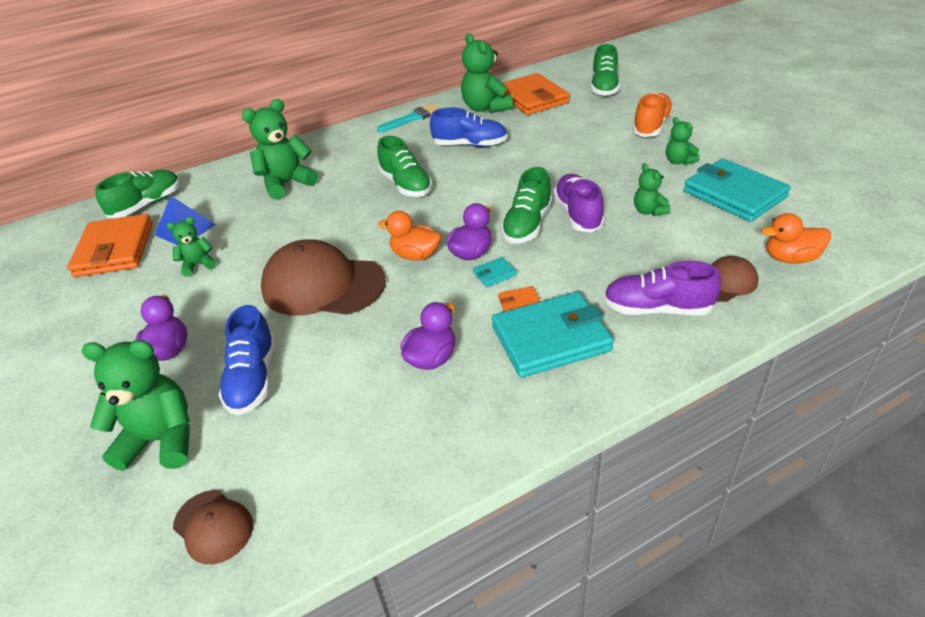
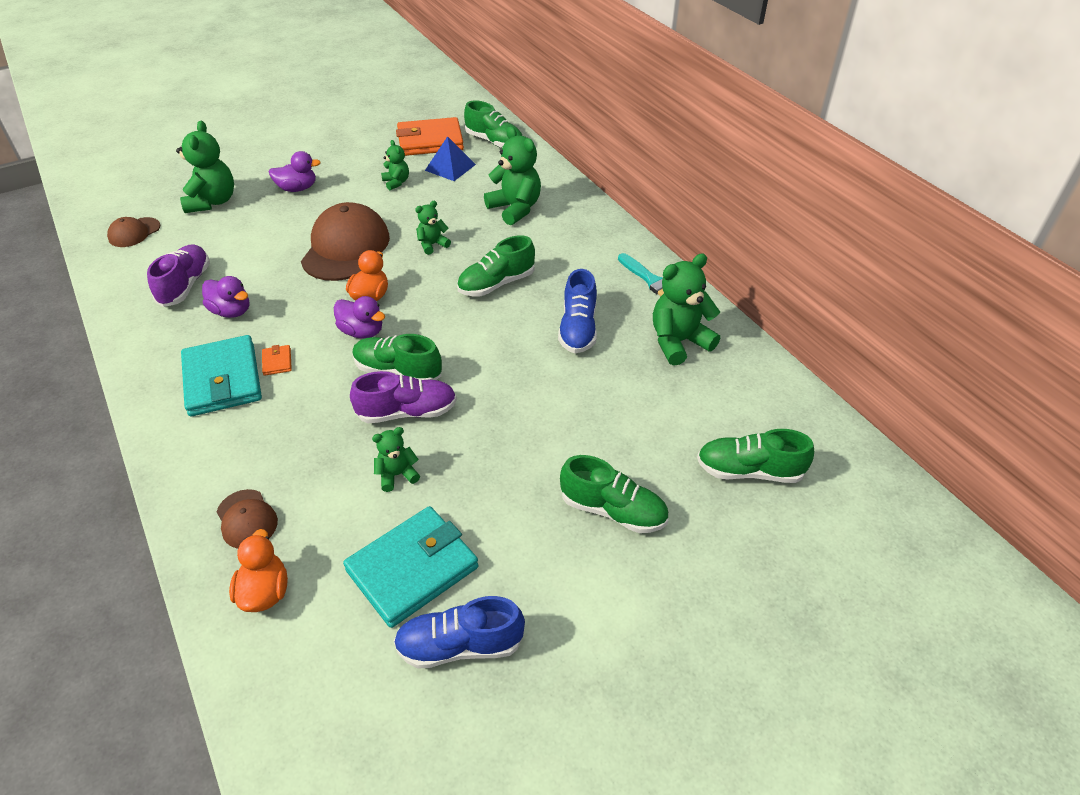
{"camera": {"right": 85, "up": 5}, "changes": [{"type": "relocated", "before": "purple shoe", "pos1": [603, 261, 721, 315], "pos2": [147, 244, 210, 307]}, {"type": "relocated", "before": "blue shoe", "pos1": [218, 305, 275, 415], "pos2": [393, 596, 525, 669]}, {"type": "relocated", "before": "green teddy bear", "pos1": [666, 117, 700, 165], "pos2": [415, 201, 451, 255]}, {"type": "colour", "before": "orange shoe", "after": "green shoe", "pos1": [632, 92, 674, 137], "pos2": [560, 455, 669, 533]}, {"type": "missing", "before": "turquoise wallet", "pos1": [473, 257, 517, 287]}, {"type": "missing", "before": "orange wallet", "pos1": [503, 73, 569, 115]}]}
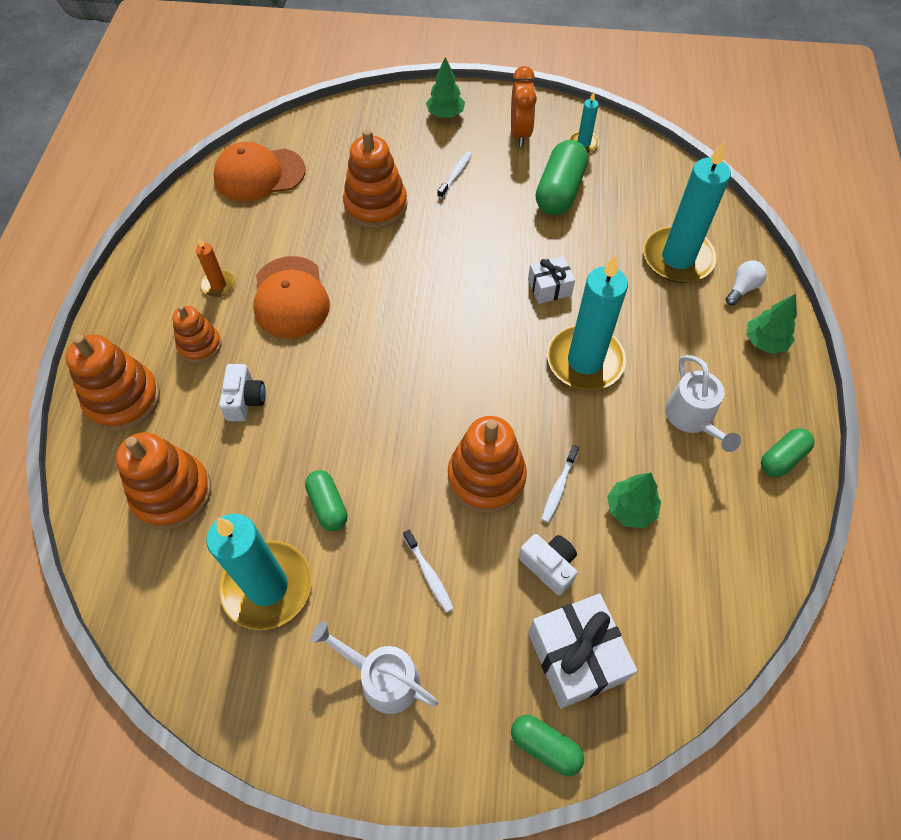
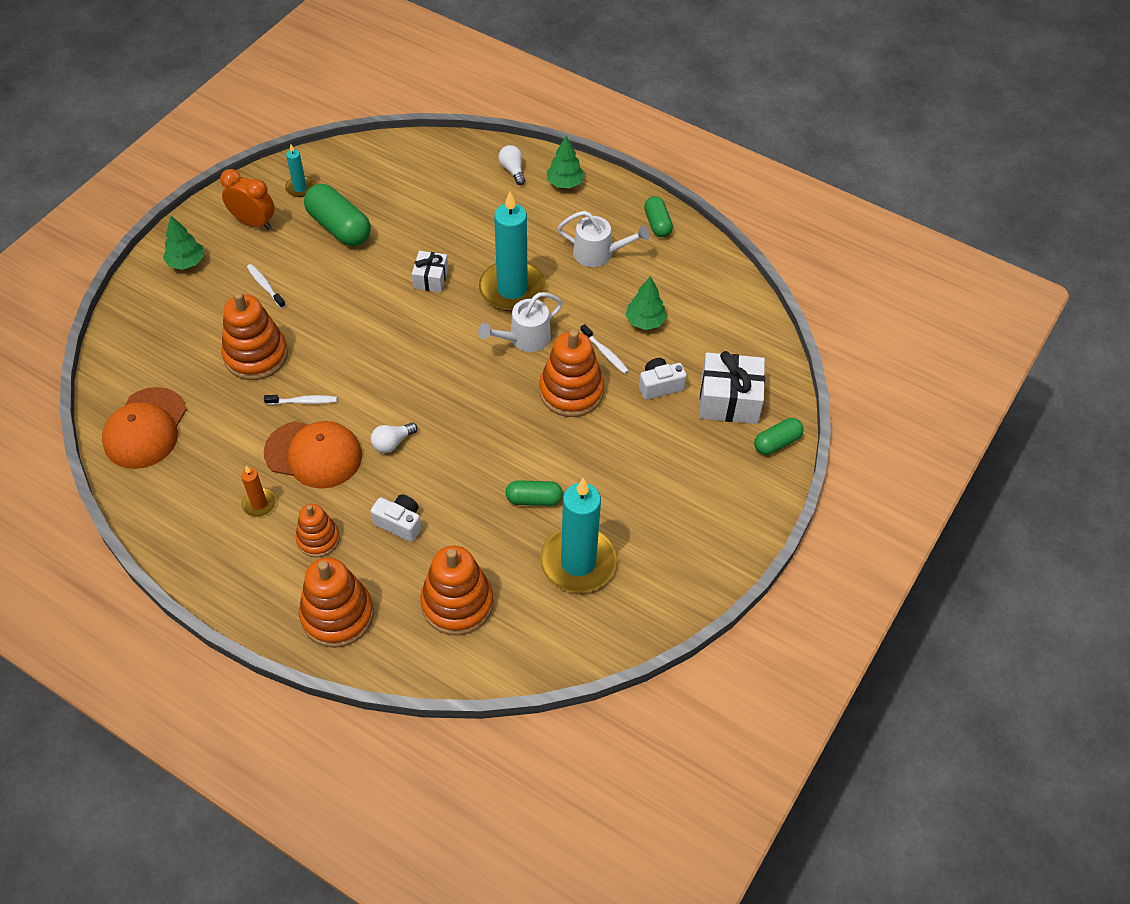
{"camera": {"right": -65, "up": -5}, "changes": [{"type": "relocated", "before": "white toothbrush", "pos1": [403, 530, 454, 613], "pos2": [264, 395, 337, 405]}, {"type": "appeared", "after": "white light bulb", "pos2": [370, 422, 418, 453]}, {"type": "relocated", "before": "white watering can", "pos1": [310, 621, 439, 714], "pos2": [478, 292, 563, 352]}, {"type": "missing", "before": "turquoise candle", "pos1": [644, 141, 731, 283]}]}
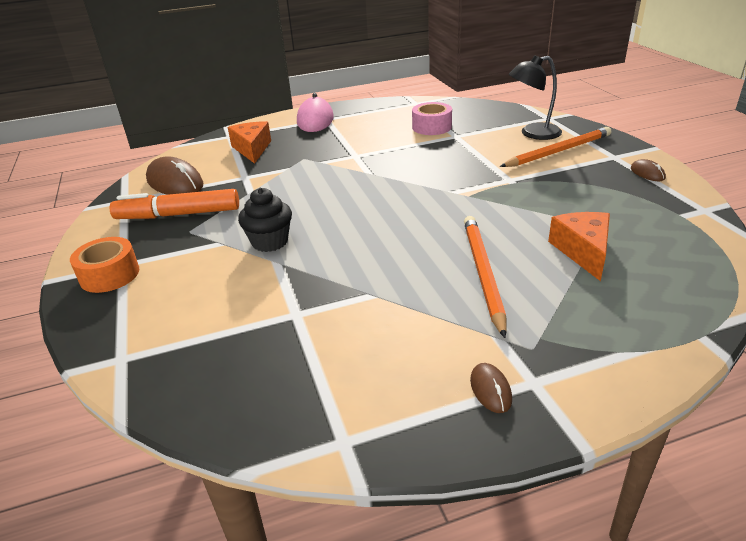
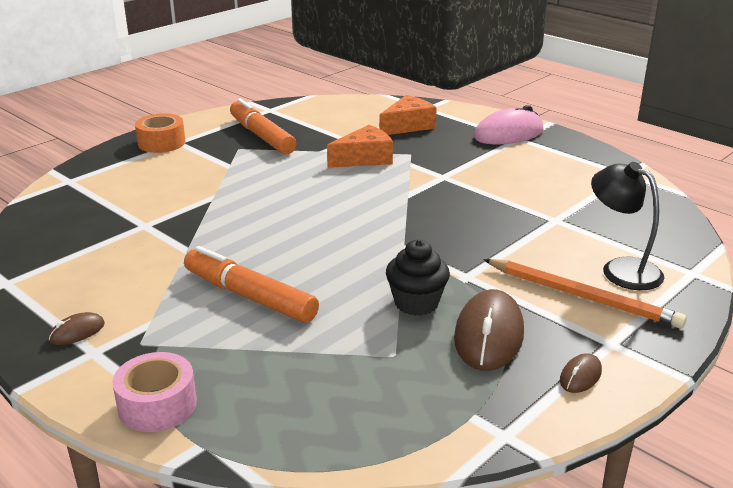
{"camera": {"right": 60, "up": -5}, "changes": [{"type": "relocated", "before": "pink tape", "pos1": [412, 102, 452, 135], "pos2": [112, 352, 197, 432]}, {"type": "exchanged", "before": "orange pencil", "after": "orange marker", "pos1": [464, 216, 506, 338], "pos2": [184, 246, 319, 323]}, {"type": "relocated", "before": "orange cheese", "pos1": [548, 212, 610, 281], "pos2": [327, 125, 393, 168]}, {"type": "relocated", "before": "black cupcake", "pos1": [238, 188, 292, 252], "pos2": [386, 240, 450, 316]}, {"type": "relocated", "before": "brown mouse", "pos1": [146, 156, 204, 195], "pos2": [454, 289, 524, 371]}]}
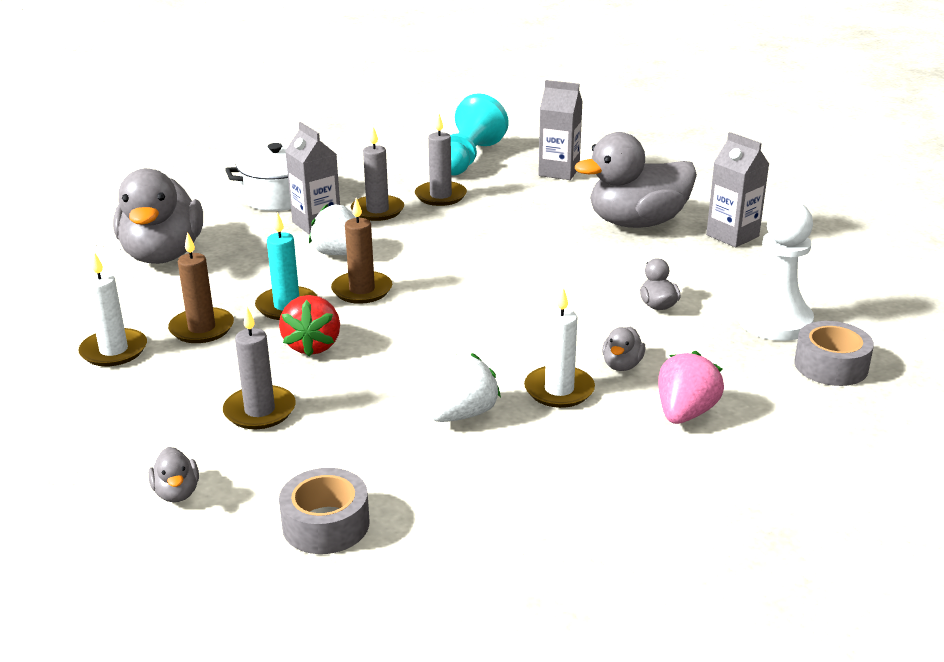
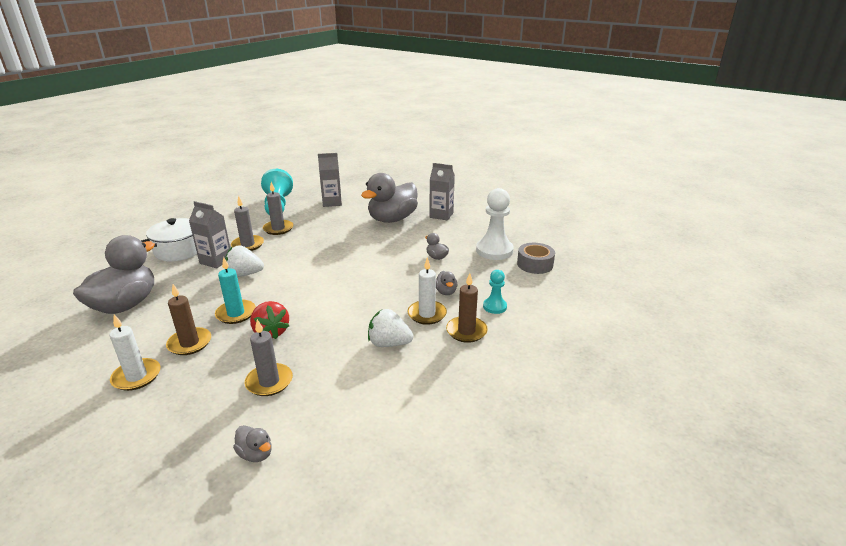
{"camera": {"right": -30, "up": 0}, "changes": [{"type": "spun", "before": "grey duck", "pos1": [113, 168, 203, 264], "pos2": [73, 235, 155, 314], "turn": -120}, {"type": "spun", "before": "white strawberry", "pos1": [428, 353, 501, 422], "pos2": [368, 309, 413, 347], "turn": -90}, {"type": "relocated", "before": "brown candle", "pos1": [331, 198, 392, 304], "pos2": [446, 273, 488, 343]}, {"type": "exchanged", "before": "pink strawberry", "after": "turquoise pawn", "pos1": [658, 351, 724, 424], "pos2": [483, 270, 507, 314]}, {"type": "missing", "before": "grey tape", "pos1": [279, 468, 369, 554]}]}
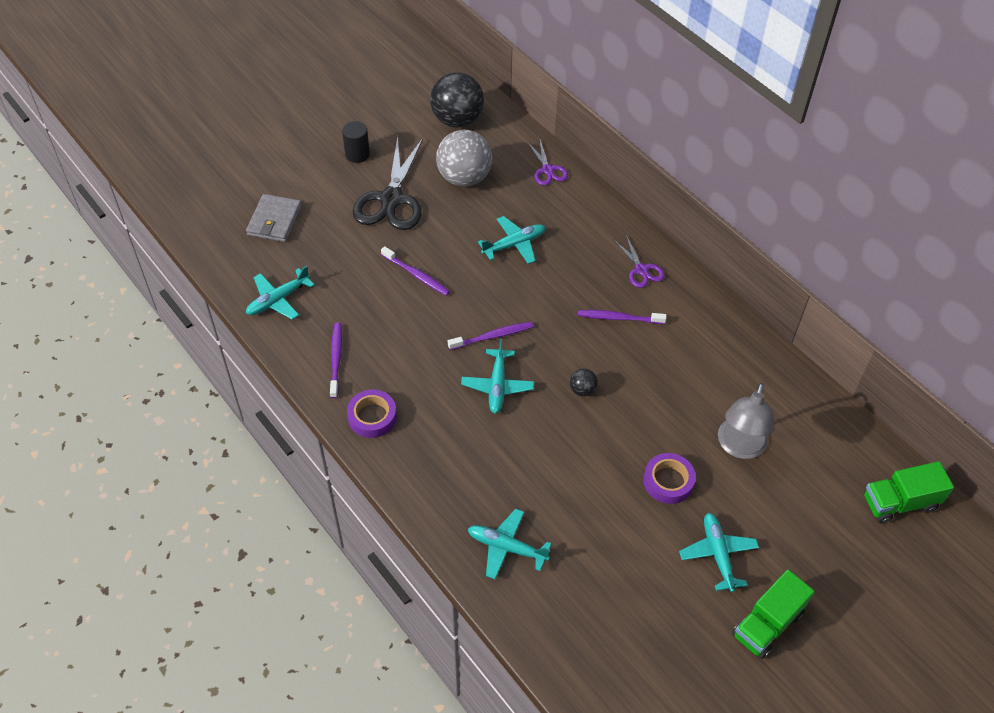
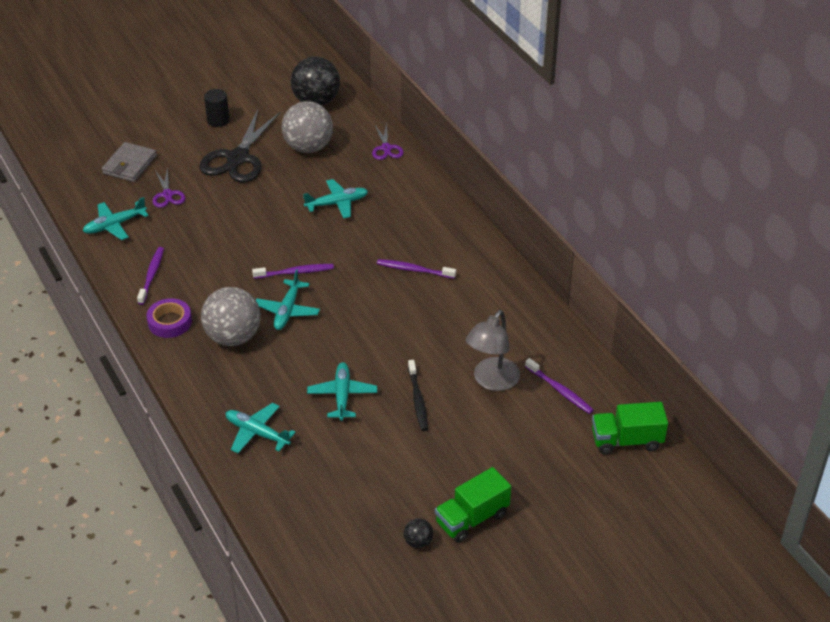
{"camera": {"right": 10, "up": -10}, "changes": [{"type": "relocated", "before": "purple scissors", "pos1": [614, 235, 665, 288], "pos2": [153, 167, 185, 208]}, {"type": "appeared", "after": "grey ball", "pos2": [201, 287, 261, 346]}, {"type": "relocated", "before": "turquoise plane", "pos1": [679, 513, 759, 592], "pos2": [307, 362, 377, 421]}, {"type": "relocated", "before": "black ball", "pos1": [570, 368, 598, 397], "pos2": [404, 518, 433, 548]}, {"type": "exchanged", "before": "purple tape", "after": "black toothbrush", "pos1": [643, 453, 696, 504], "pos2": [408, 360, 428, 431]}, {"type": "relocated", "before": "purple toothbrush", "pos1": [381, 246, 450, 296], "pos2": [525, 358, 593, 414]}]}
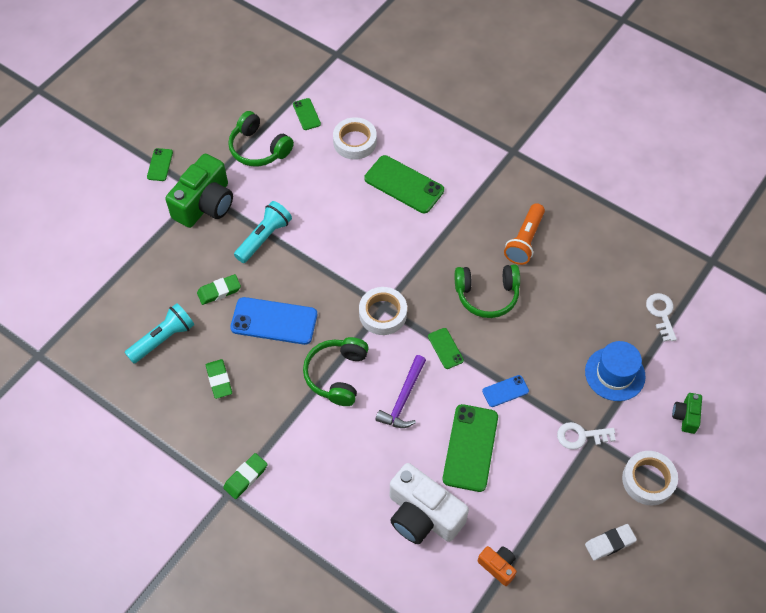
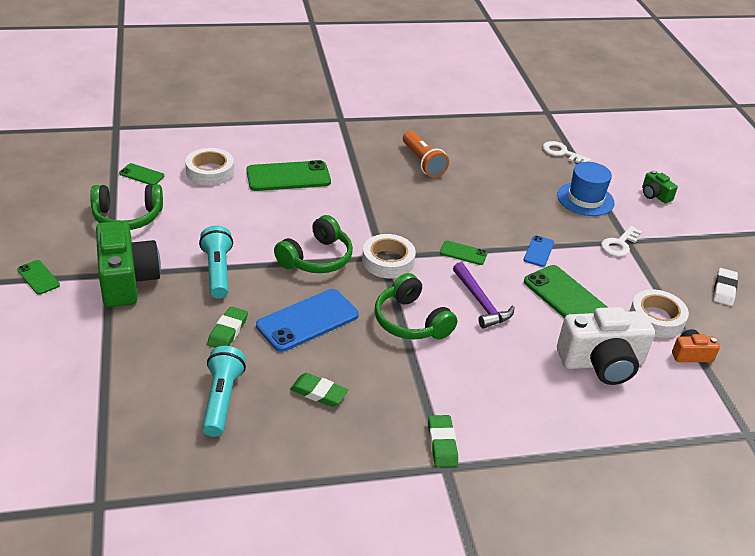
{"camera": {"right": -50, "up": -20}, "changes": [{"type": "relocated", "before": "green headphones", "pos1": [455, 265, 520, 318], "pos2": [274, 215, 353, 273]}, {"type": "relocated", "before": "white tape", "pos1": [622, 451, 678, 505], "pos2": [630, 289, 689, 338]}]}
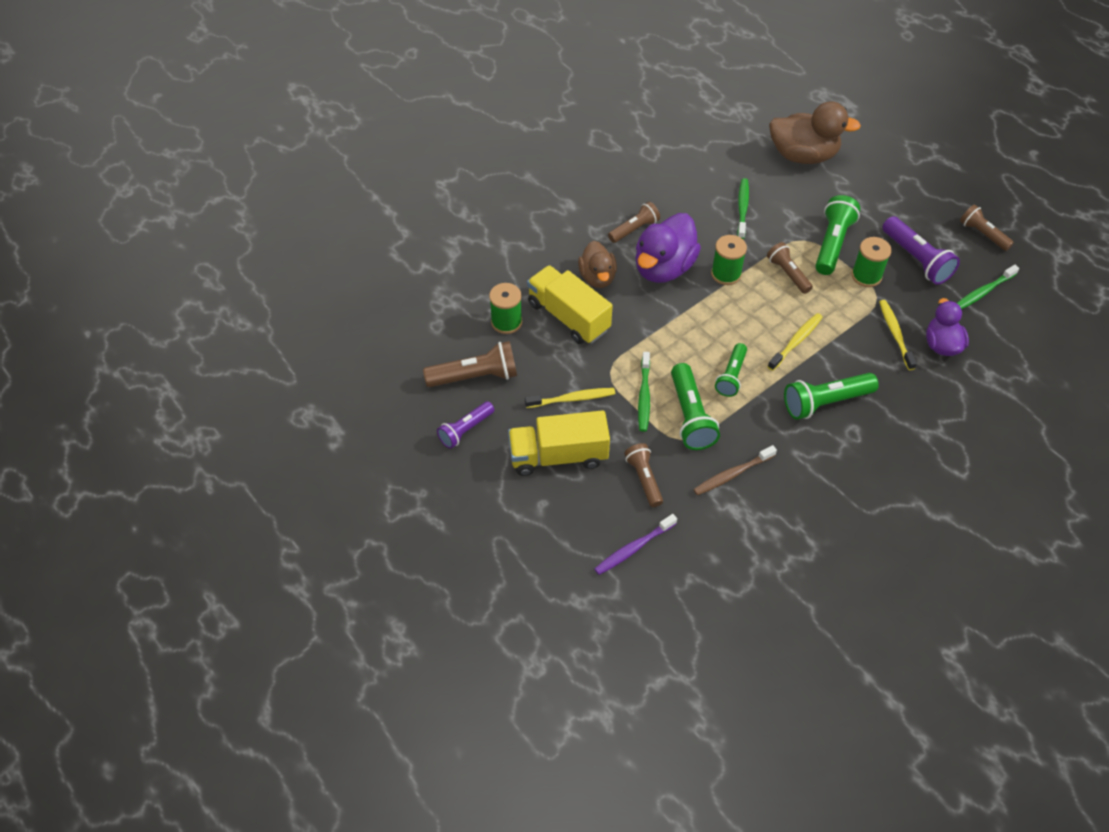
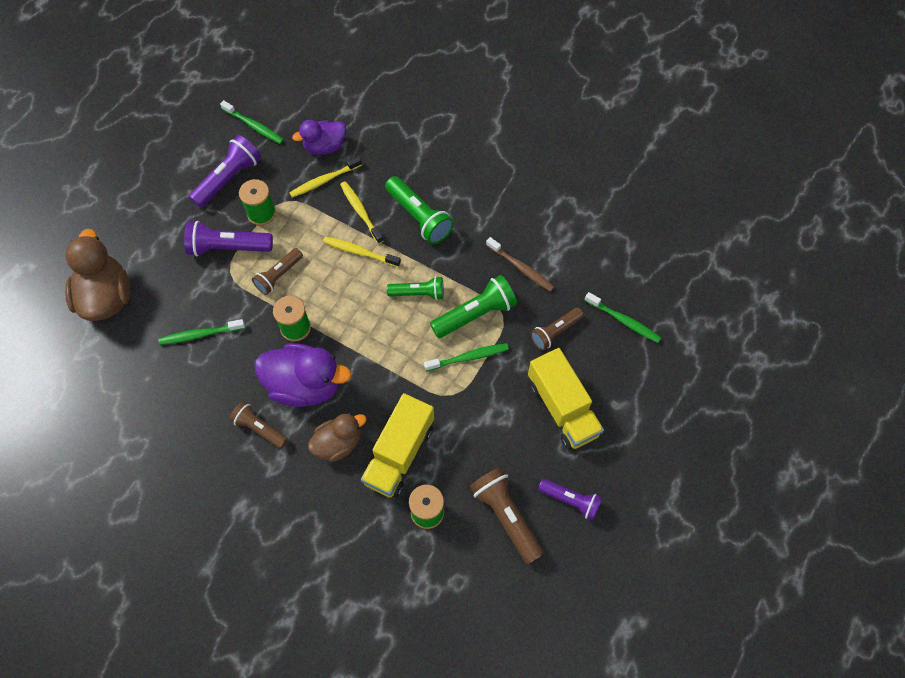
{"camera": {"right": -110, "up": 10}, "changes": [{"type": "colour", "before": "green flashlight", "after": "purple flashlight", "pos1": [815, 195, 860, 275], "pos2": [184, 221, 273, 257]}, {"type": "relocated", "before": "yellow toothbrush", "pos1": [525, 388, 615, 408], "pos2": [340, 181, 384, 244]}, {"type": "colour", "before": "purple toothbrush", "after": "green toothbrush", "pos1": [594, 514, 677, 575], "pos2": [584, 292, 661, 343]}, {"type": "missing", "before": "brown flashlight", "pos1": [960, 205, 1014, 251]}]}
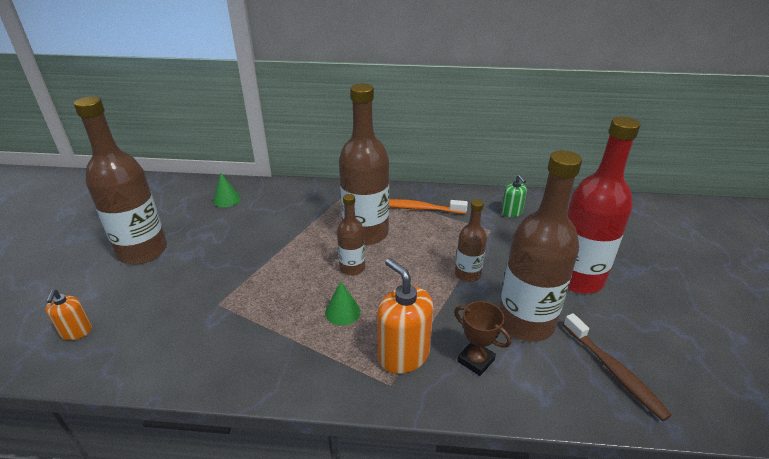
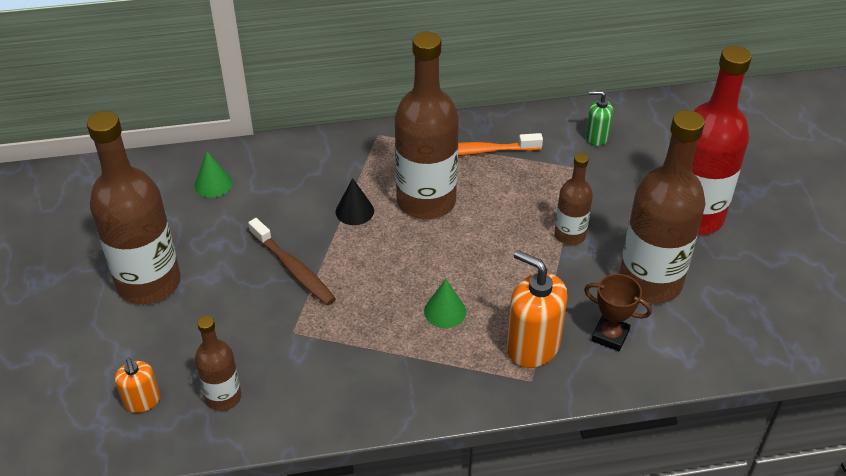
{"camera": {"right": -15, "up": 10}, "changes": [{"type": "relocated", "before": "brown bottle", "pos1": [337, 194, 365, 276], "pos2": [195, 316, 241, 411]}, {"type": "relocated", "before": "brown toothbrush", "pos1": [563, 313, 672, 421], "pos2": [248, 218, 336, 306]}, {"type": "appeared", "after": "black cone", "pos2": [336, 178, 374, 225]}, {"type": "spun", "before": "green soap dispenser", "pos1": [501, 175, 527, 217], "pos2": [586, 91, 613, 146], "turn": 135}]}
